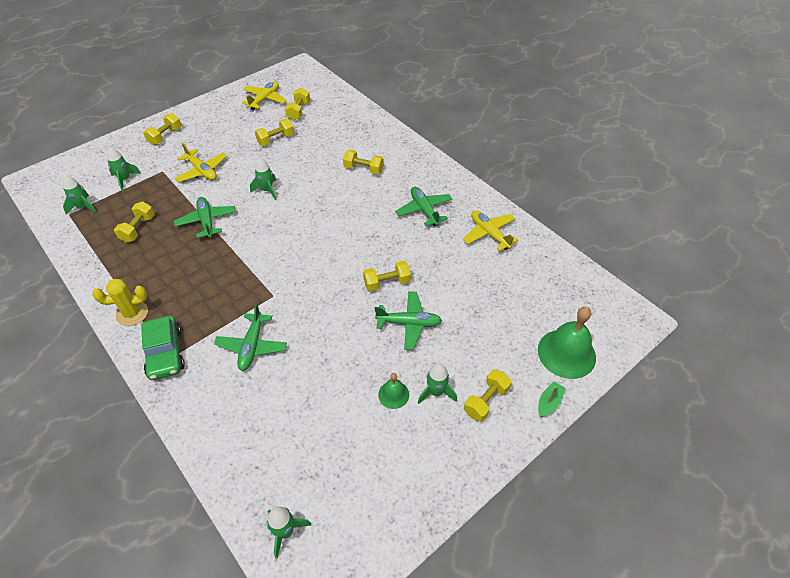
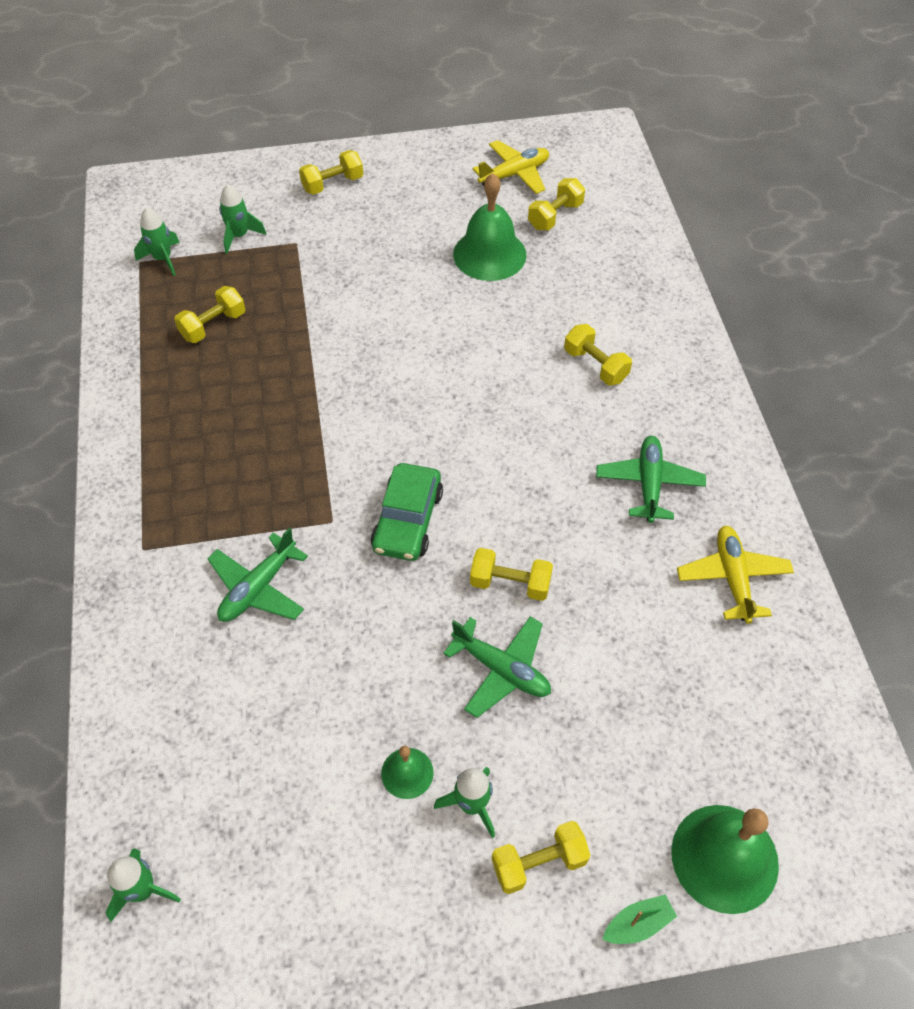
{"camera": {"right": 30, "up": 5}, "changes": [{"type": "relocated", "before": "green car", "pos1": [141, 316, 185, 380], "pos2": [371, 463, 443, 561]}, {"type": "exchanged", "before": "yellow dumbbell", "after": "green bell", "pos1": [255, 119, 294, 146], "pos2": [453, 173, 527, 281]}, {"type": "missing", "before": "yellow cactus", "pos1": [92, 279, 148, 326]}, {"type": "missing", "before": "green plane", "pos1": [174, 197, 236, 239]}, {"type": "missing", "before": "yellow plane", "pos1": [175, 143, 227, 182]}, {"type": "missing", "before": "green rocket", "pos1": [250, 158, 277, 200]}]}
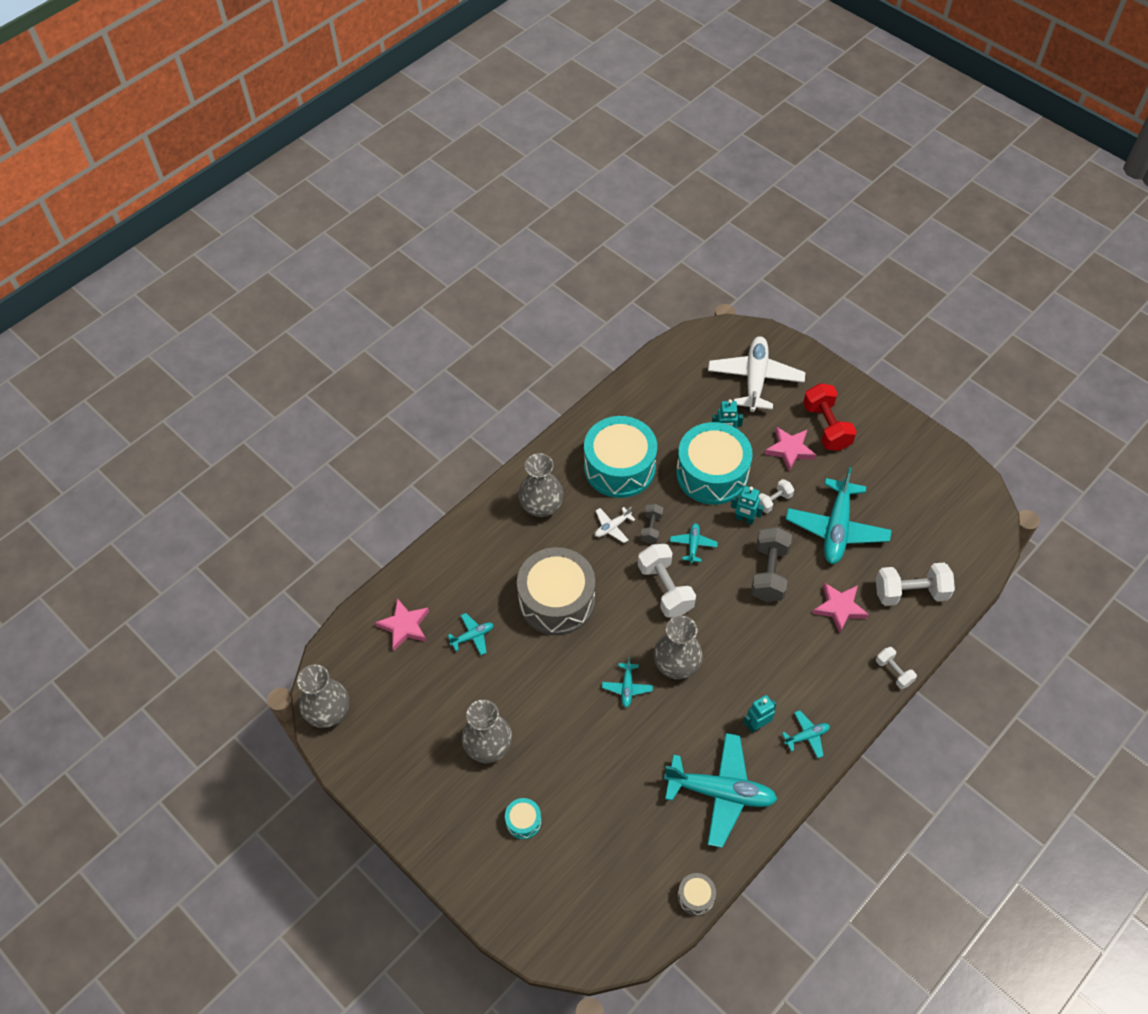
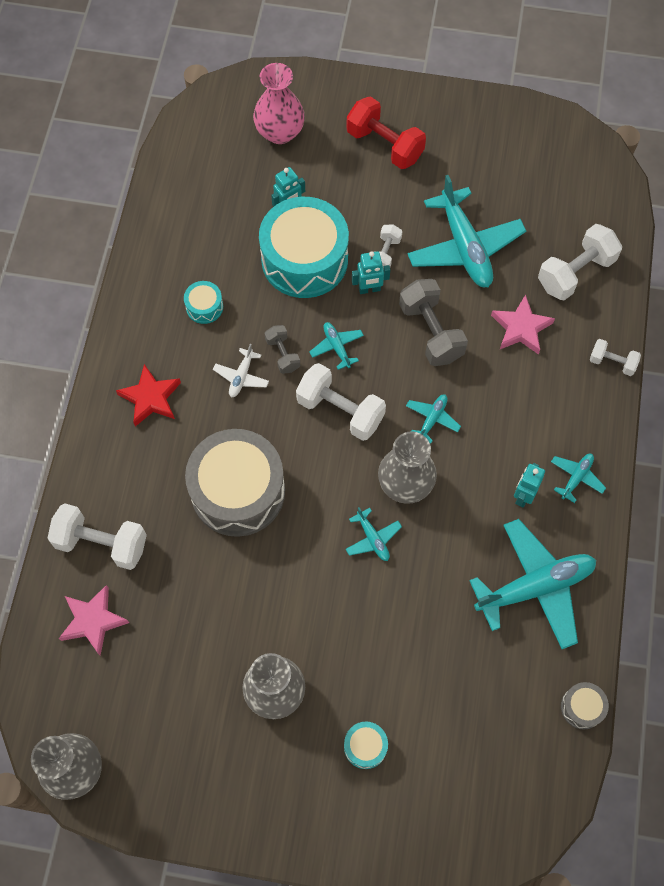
{"camera": {"right": -35, "up": 10}, "changes": [{"type": "appeared", "after": "white dumbbell", "pos2": [47, 503, 147, 570]}, {"type": "exchanged", "before": "grey vase", "after": "red star", "pos1": [518, 453, 564, 517], "pos2": [116, 364, 181, 426]}, {"type": "size", "before": "turquoise drum", "pos1": [584, 416, 657, 498], "pos2": [184, 281, 223, 324], "scale": 0.42}, {"type": "exchanged", "before": "white plane", "after": "pink vase", "pos1": [708, 336, 805, 412], "pos2": [253, 63, 305, 144]}, {"type": "relocated", "before": "turquoise plane", "pos1": [448, 613, 494, 655], "pos2": [406, 394, 461, 444]}, {"type": "missing", "before": "pink star", "pos1": [765, 427, 816, 471]}]}
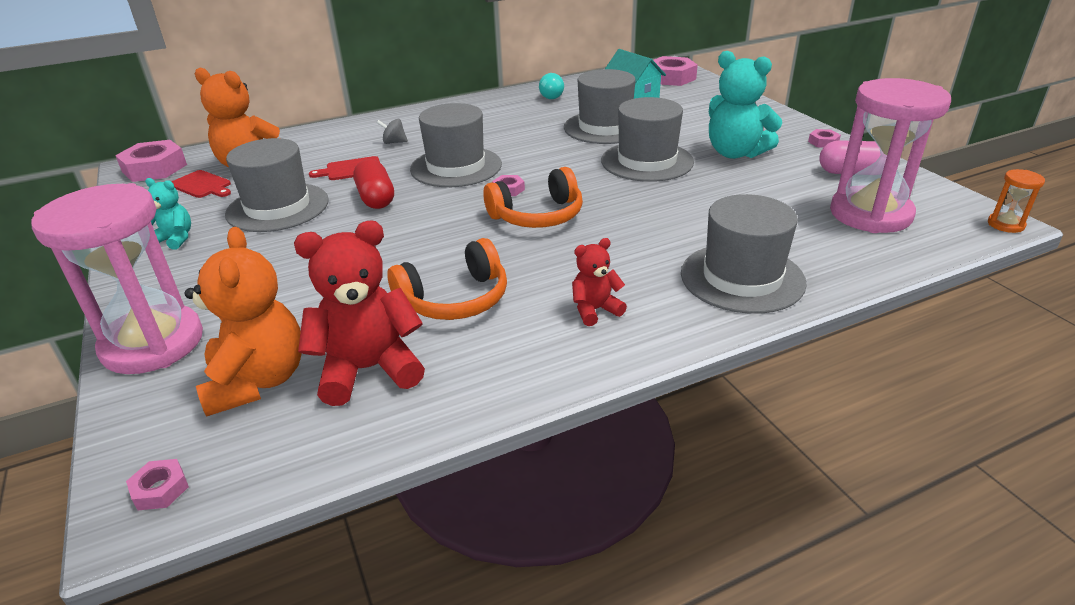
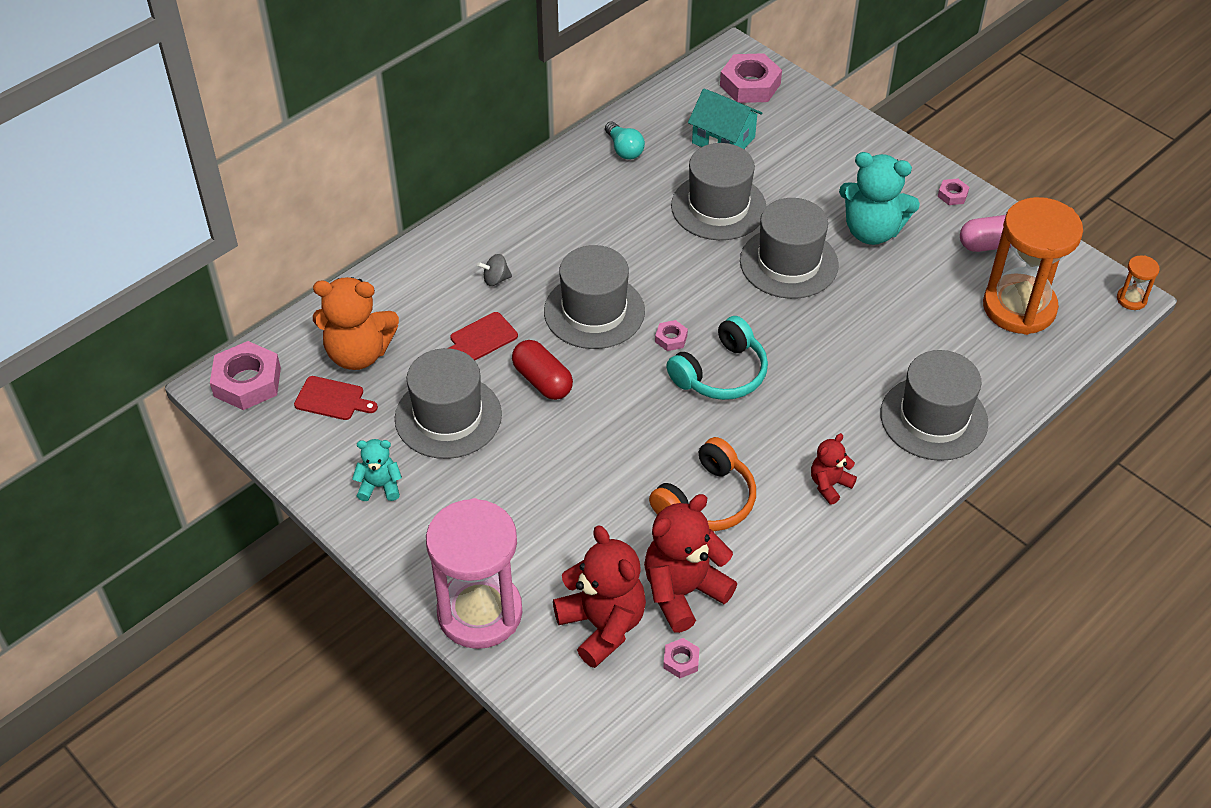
{"camera": {"right": -20, "up": 15}, "changes": [{"type": "colour", "before": "orange teddy bear", "after": "red teddy bear", "pos1": [185, 227, 302, 417], "pos2": [553, 525, 646, 668]}, {"type": "relocated", "before": "pink nut", "pos1": [126, 459, 189, 510], "pos2": [663, 638, 700, 678]}, {"type": "colour", "before": "orange headphones", "after": "turquoise headphones", "pos1": [483, 167, 583, 228], "pos2": [666, 316, 768, 400]}, {"type": "colour", "before": "pink hourglass", "after": "orange hourglass", "pos1": [830, 78, 951, 233], "pos2": [983, 197, 1083, 335]}]}
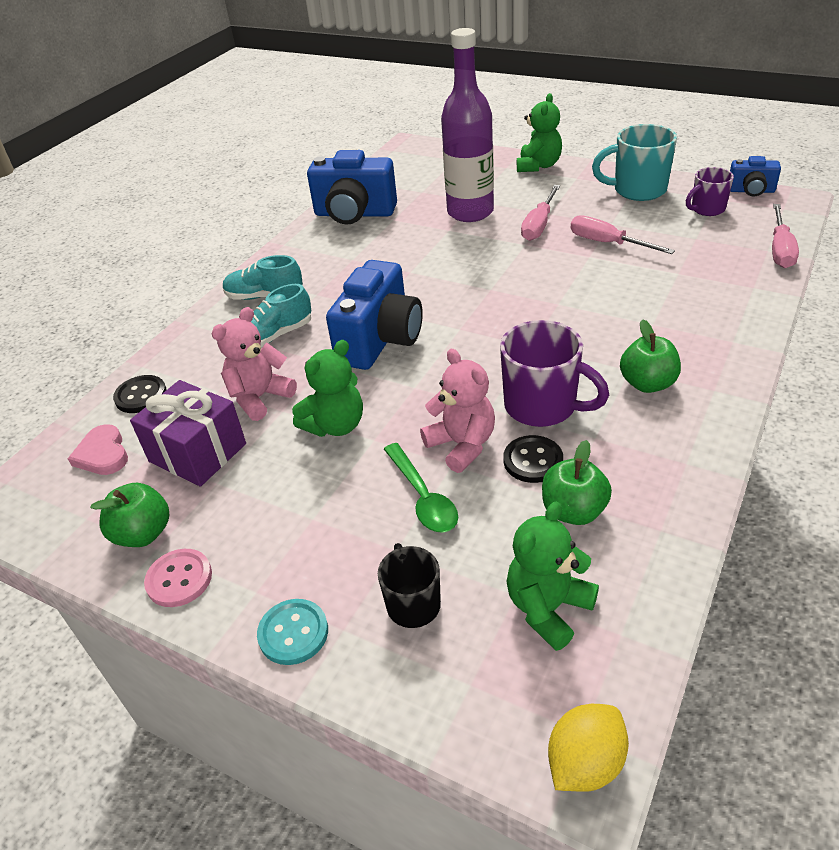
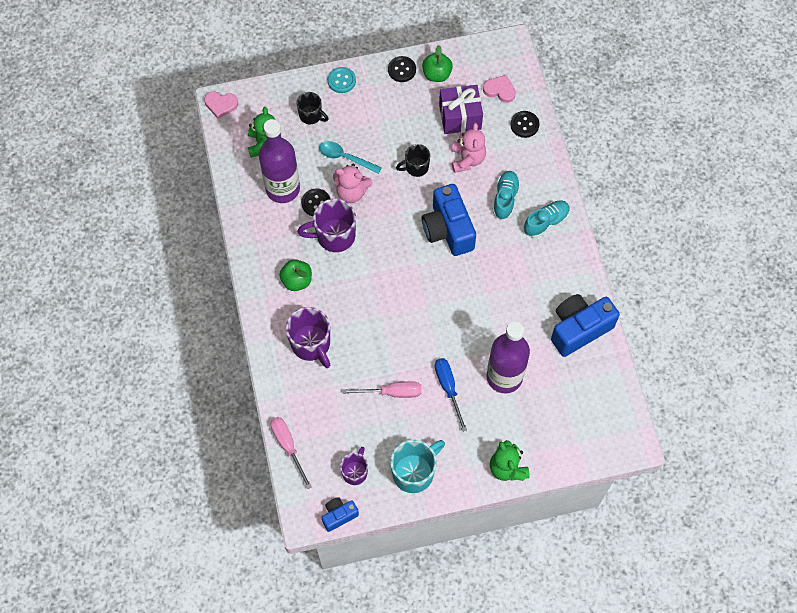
{"camera": {"right": 135, "up": 25}, "changes": [{"type": "exchanged", "before": "yellow lemon", "after": "pink heart", "pos1": [548, 704, 629, 792], "pos2": [204, 91, 238, 119]}, {"type": "exchanged", "before": "green apple", "after": "purple bottle", "pos1": [542, 440, 612, 525], "pos2": [259, 119, 300, 203]}, {"type": "appeared", "after": "purple mug", "pos2": [286, 307, 330, 368]}, {"type": "colour", "before": "green spoon", "after": "turquoise spoon", "pos1": [384, 443, 458, 533], "pos2": [319, 141, 382, 174]}, {"type": "colour", "before": "pink button", "after": "black button", "pos1": [144, 549, 212, 607], "pos2": [388, 56, 416, 82]}, {"type": "exchanged", "before": "green teddy bear", "after": "black mug", "pos1": [292, 340, 363, 437], "pos2": [396, 144, 430, 177]}, {"type": "colour", "before": "pink screwdriver", "after": "blue screwdriver", "pos1": [521, 185, 560, 241], "pos2": [435, 358, 467, 432]}]}
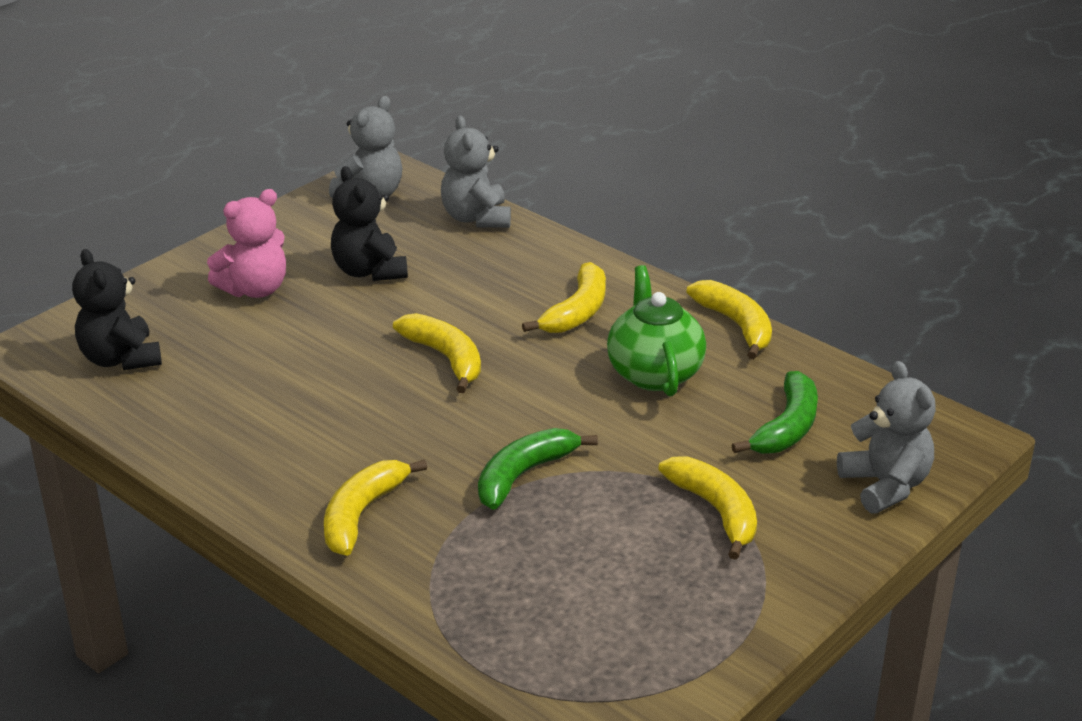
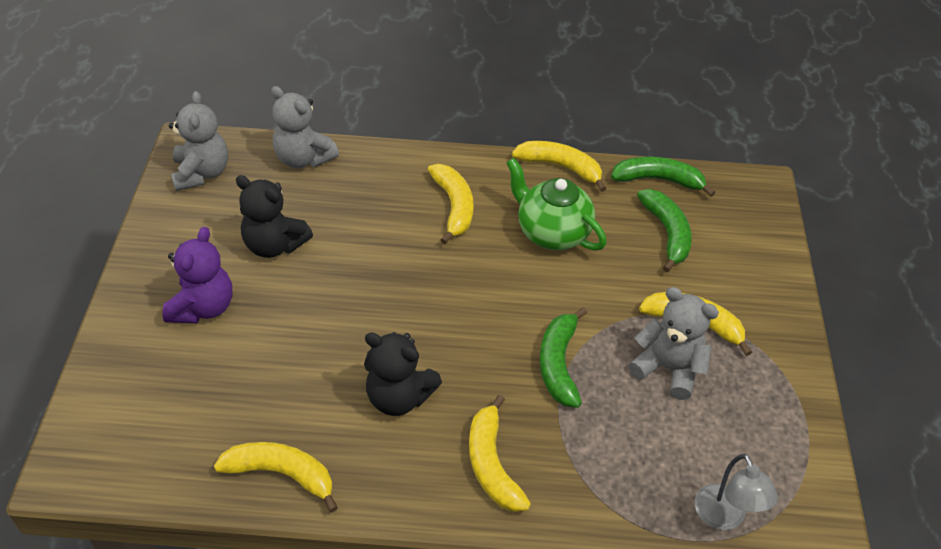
{"camera": {"right": -40, "up": 15}, "changes": [{"type": "colour", "before": "pink teddy bear", "after": "purple teddy bear", "pos1": [207, 189, 286, 298], "pos2": [162, 227, 232, 323]}, {"type": "relocated", "before": "yellow banana", "pos1": [393, 313, 481, 393], "pos2": [214, 442, 338, 513]}, {"type": "relocated", "before": "black teddy bear", "pos1": [72, 249, 162, 370], "pos2": [364, 332, 442, 416]}, {"type": "appeared", "after": "green banana", "pos2": [611, 156, 716, 197]}, {"type": "relocated", "before": "grey teddy bear", "pos1": [837, 361, 936, 514], "pos2": [629, 287, 719, 400]}, {"type": "appeared", "after": "grey lamp", "pos2": [695, 454, 778, 530]}]}
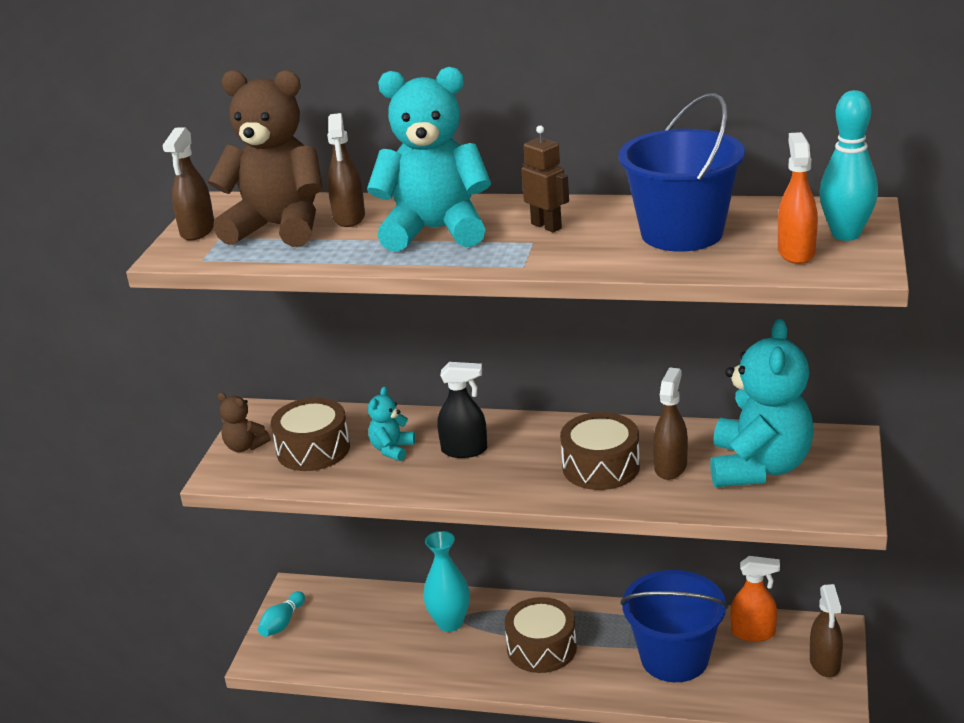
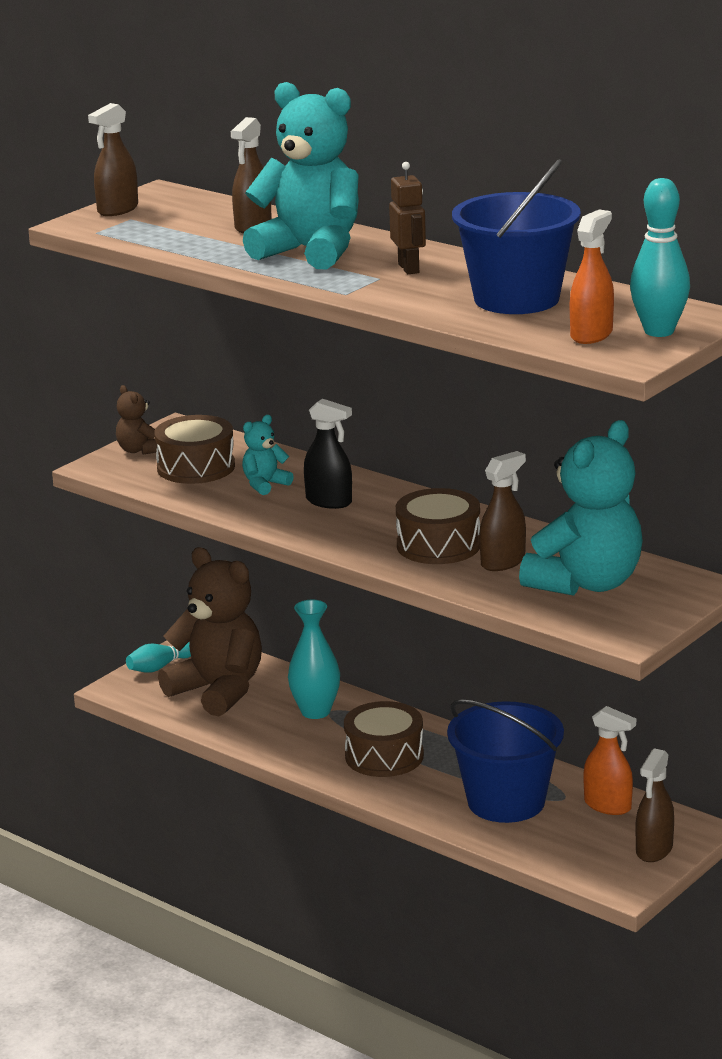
{"camera": {"right": 25, "up": -5}, "changes": [{"type": "relocated", "before": "brown teddy bear", "pos1": [208, 70, 323, 247], "pos2": [158, 547, 262, 716]}]}
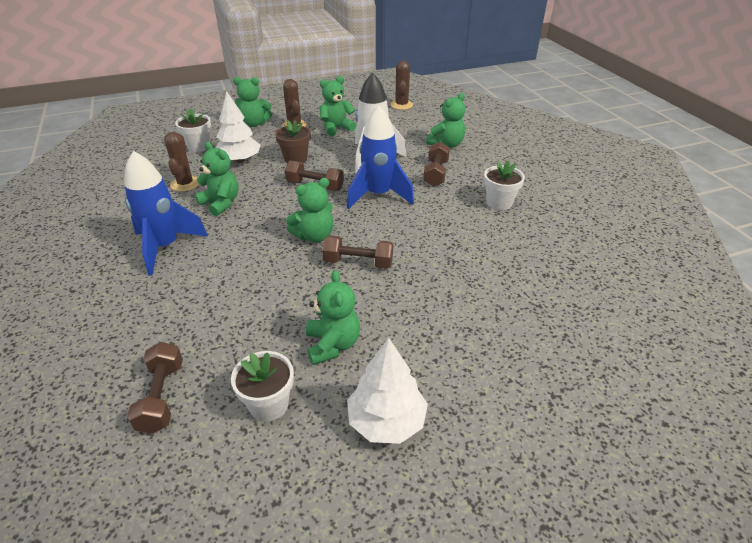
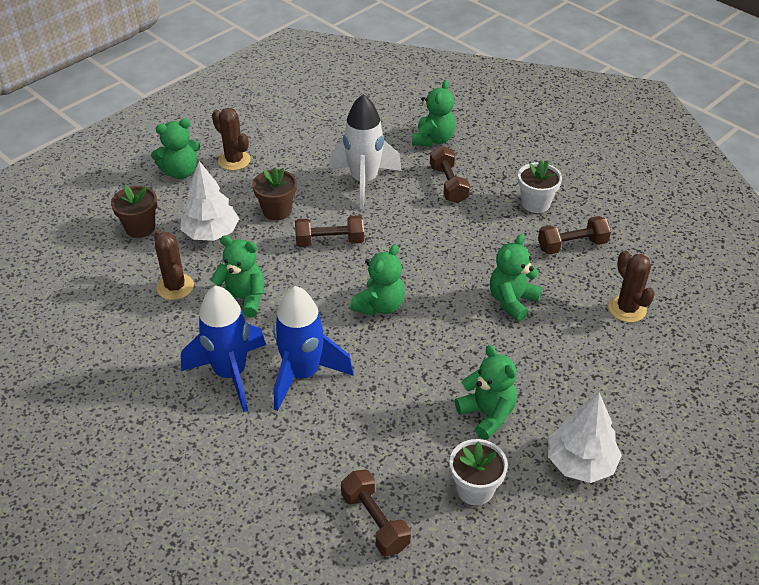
{"camera": {"right": -25, "up": 5}, "changes": [{"type": "colour", "before": "white flower pot", "after": "brown flower pot", "pos1": [175, 109, 211, 152], "pos2": [111, 185, 157, 238]}, {"type": "relocated", "before": "blue rocket", "pos1": [347, 106, 414, 209], "pos2": [273, 286, 354, 411]}, {"type": "relocated", "before": "green teddy bear", "pos1": [320, 76, 356, 136], "pos2": [490, 234, 542, 321]}, {"type": "relocated", "before": "brown dumbbell", "pos1": [322, 235, 393, 269], "pos2": [538, 216, 611, 255]}, {"type": "relocated", "before": "brown cactus", "pos1": [390, 61, 413, 110], "pos2": [608, 250, 655, 322]}]}
